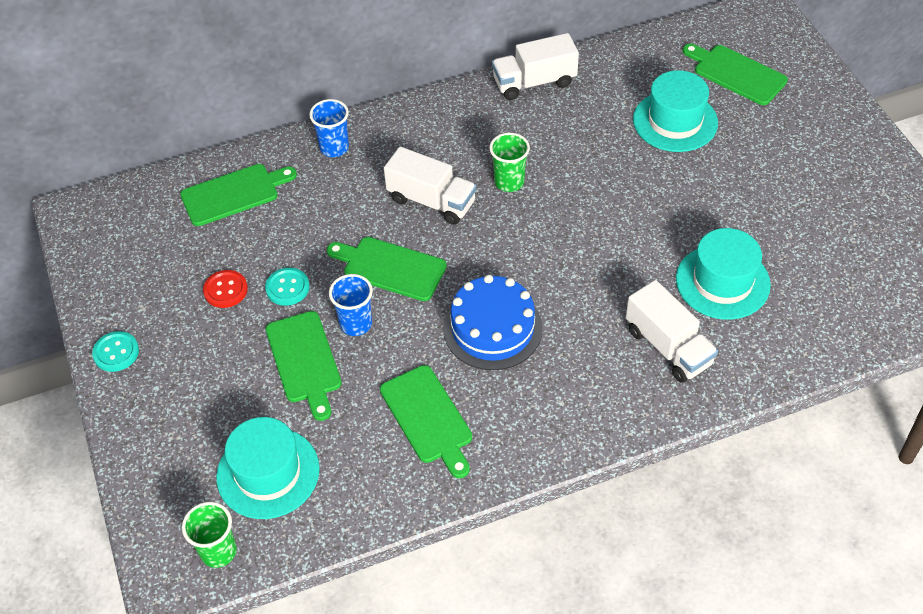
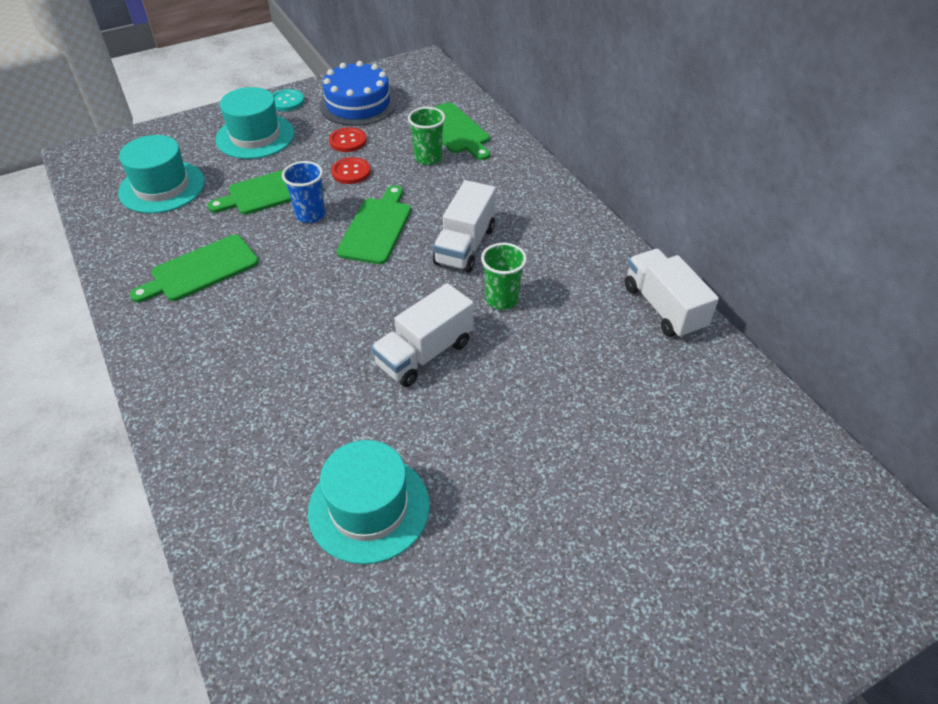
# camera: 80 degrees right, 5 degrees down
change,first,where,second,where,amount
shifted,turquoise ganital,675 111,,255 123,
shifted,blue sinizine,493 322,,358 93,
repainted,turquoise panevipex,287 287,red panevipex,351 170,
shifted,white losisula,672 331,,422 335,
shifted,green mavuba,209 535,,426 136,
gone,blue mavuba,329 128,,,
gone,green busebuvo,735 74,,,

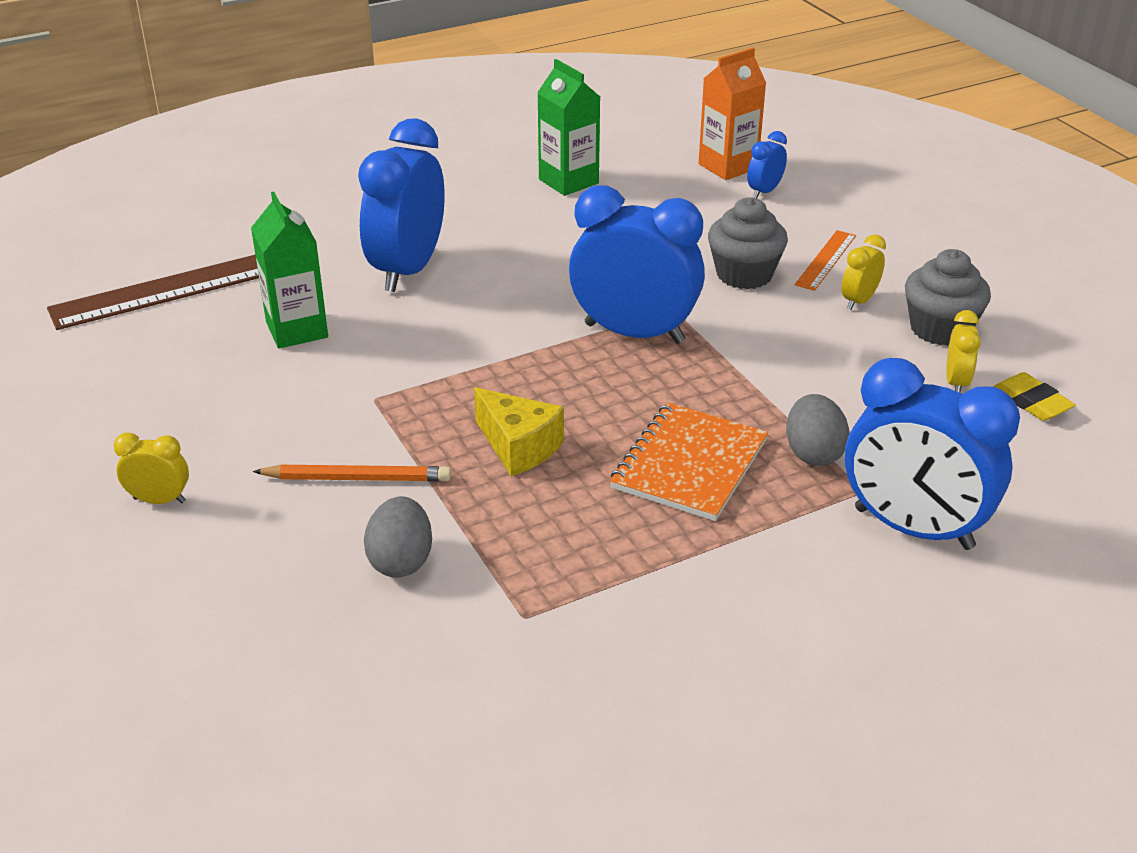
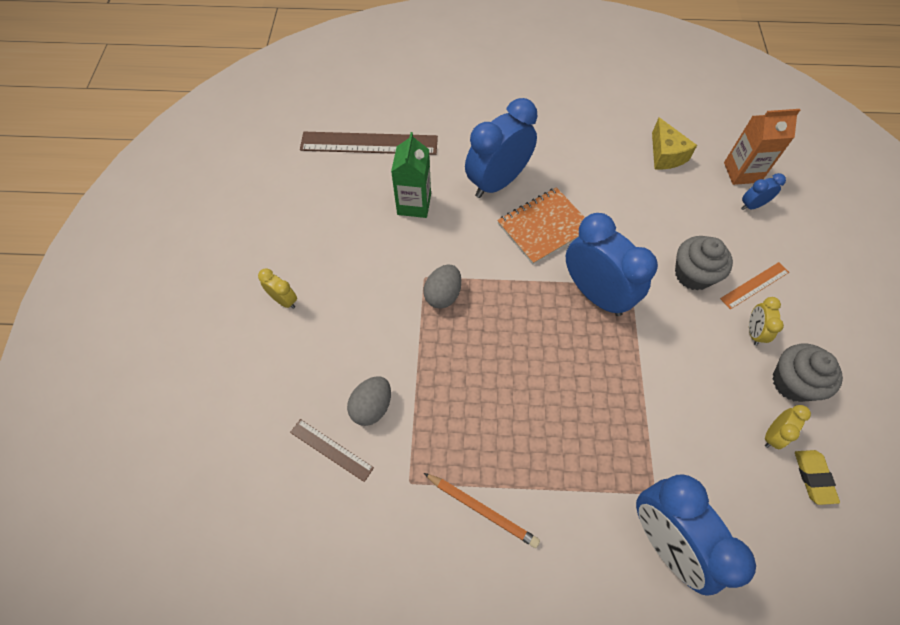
# camera: 30 degrees right, 25 degrees up
change,first,where,second,where,amount
new,,,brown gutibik,332 450,
shifted,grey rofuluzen,818 430,,442 287,
shifted,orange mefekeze,352 473,,482 510,
shifted,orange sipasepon,689 461,,541 225,
shifted,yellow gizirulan,519 431,,674 143,
rotated,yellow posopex,864 272,,766 321,60 degrees counterclockwise
gone,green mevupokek,568 127,,,

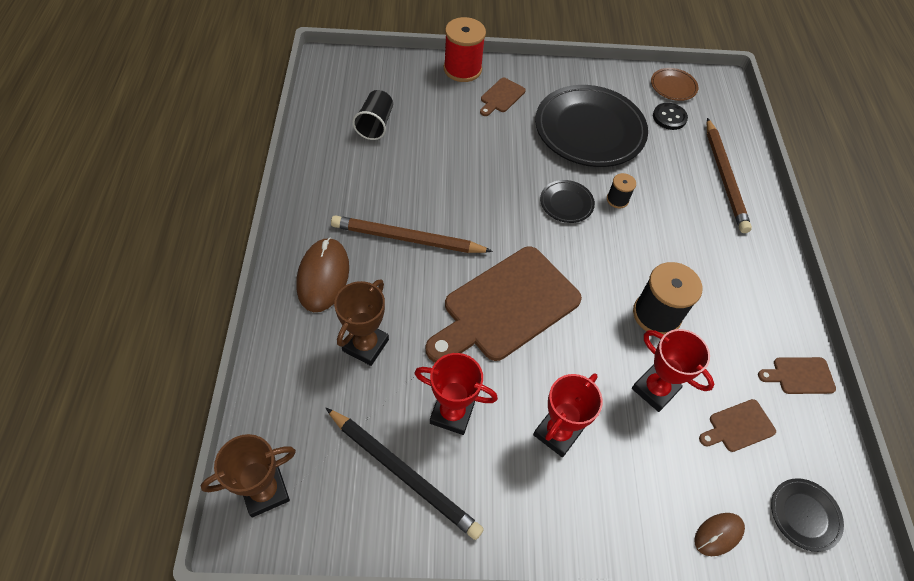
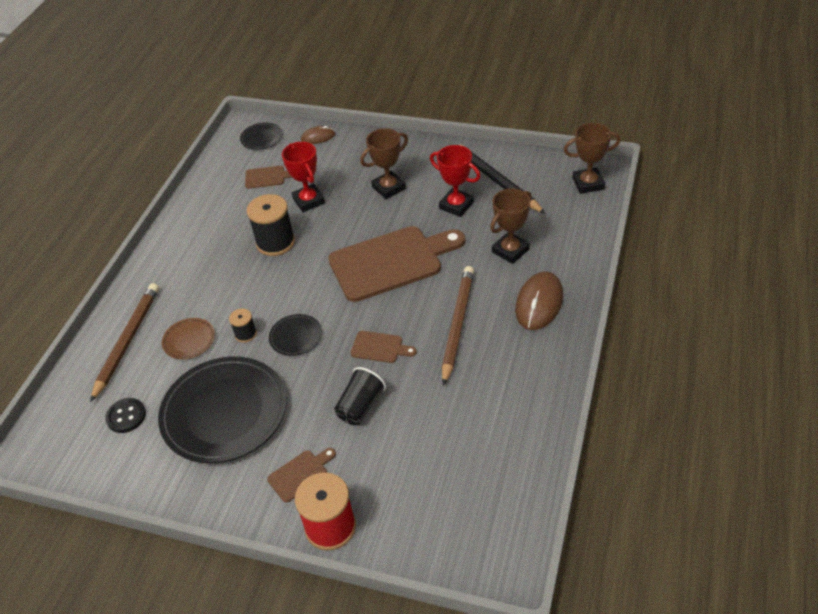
# camera: 155 degrees left, 10 degrees down
change,first,where,second,where,amount
shifted,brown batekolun,674 84,,188 338,
shifted,black mavuba,372 115,,360 396,
shifted,brown busebuvo,797 375,,384 347,
repainted,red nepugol,568 415,brown nepugol,384 163,
rotated,brown mefekeze,412 234,,458 326,105 degrees counterclockwise

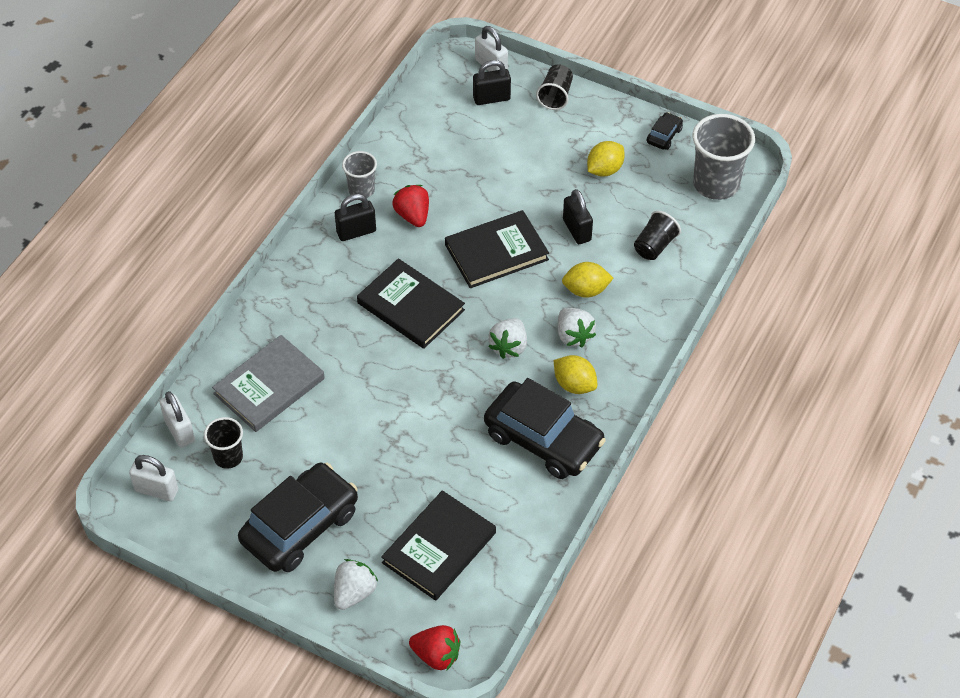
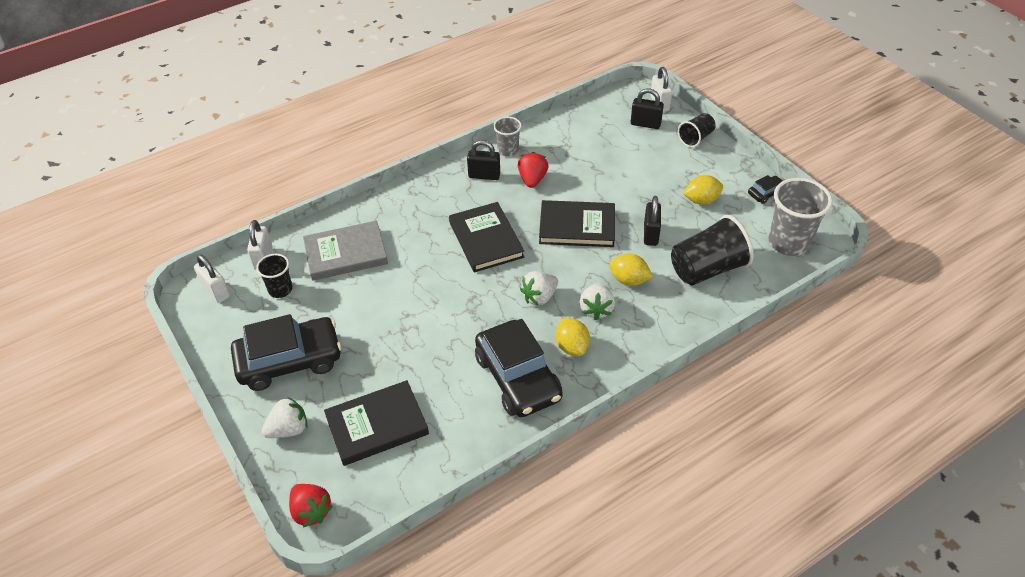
# camera: 30 degrees right, 5 degrees down
change,first,where,second,where,amount
scaled,black mavuba,657 235,,712 250,x1.78

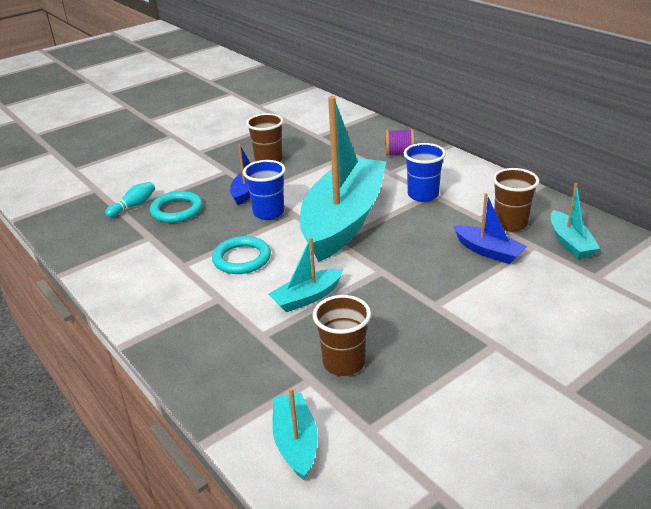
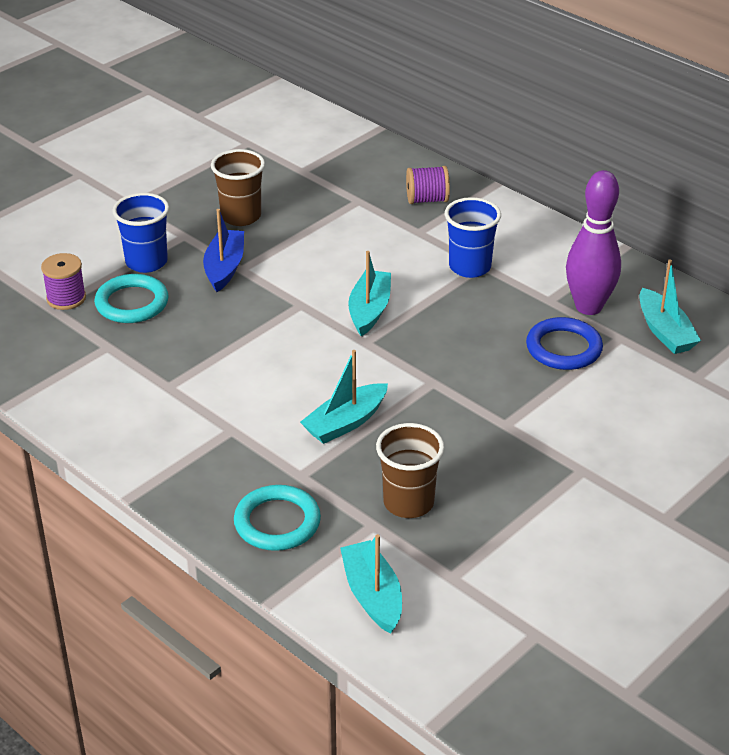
# camera: 10 degrees left, 5 degrees up
change,first,where,second,where,amount
swapped,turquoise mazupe,130 200,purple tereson,63 281,
shifted,blue mavuba,264 190,,140 233,
shifted,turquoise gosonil,241 255,,277 518,
scaled,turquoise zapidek,343 179,,369 293,x0.43
swapped,blue zapidek,490 228,blue gosonil,564 343,
swapped,brown mavuba,516 199,purple mazupe,593 242,

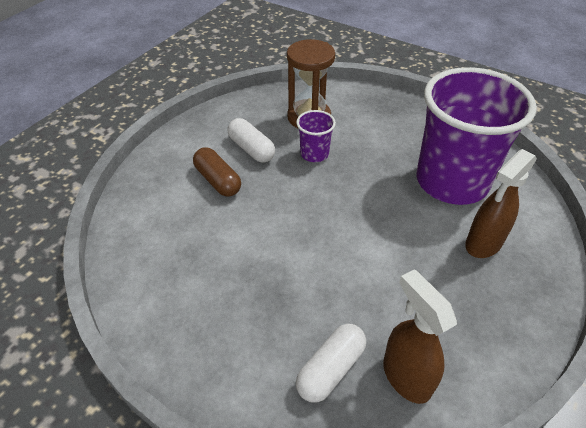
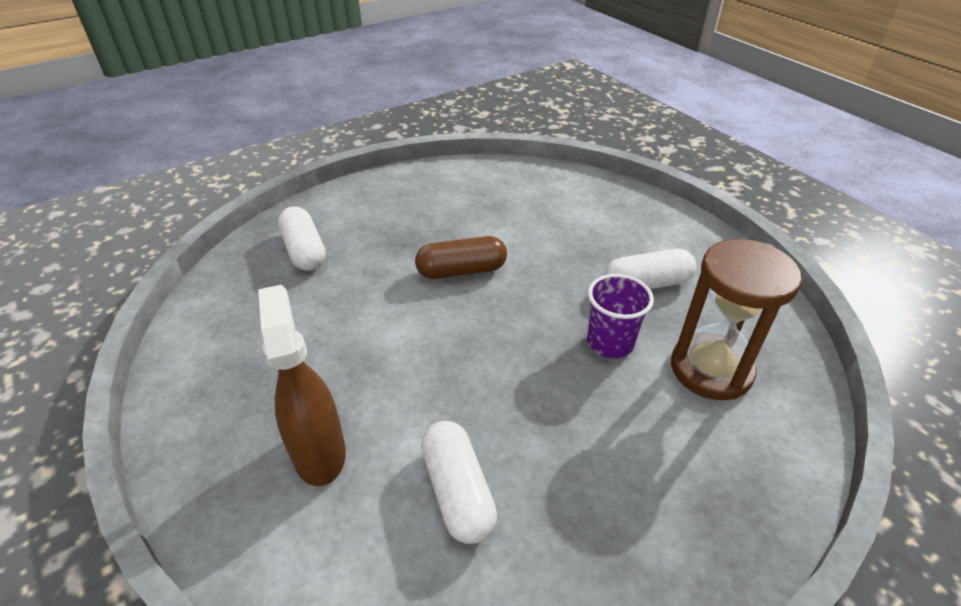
# camera: 115 degrees right, 5 degrees down
change,first,where,second,where,amount
shifted,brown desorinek,217 172,,461 257,
swapped,purple mavuba,476 136,white desorinek,459 482,
gone,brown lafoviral,420 336,,,

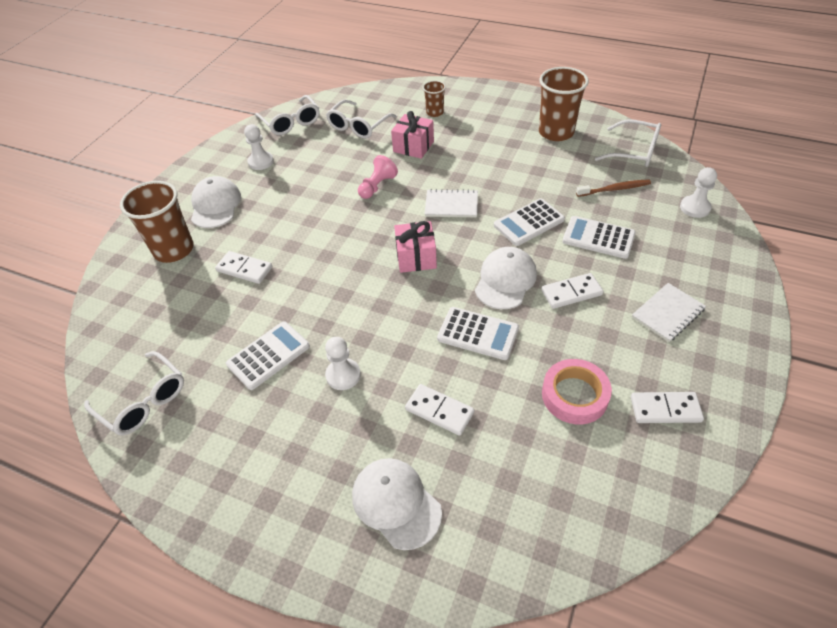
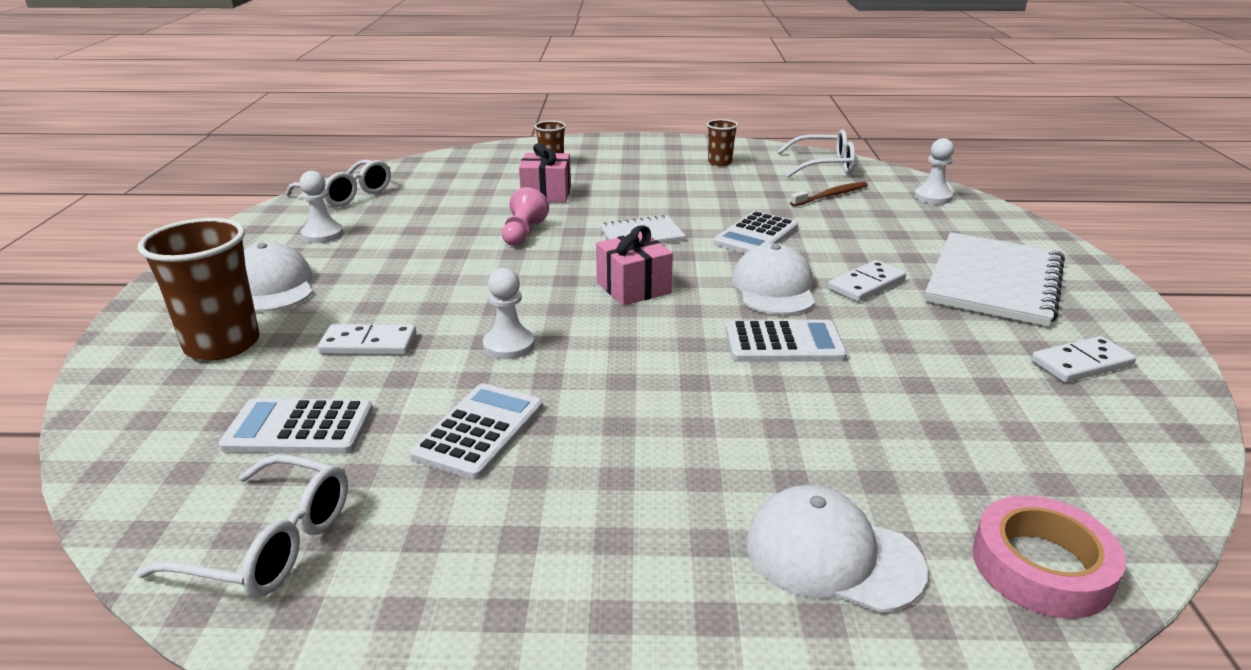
# camera: 25 degrees left, 20 degrees down
change,first,where,second,where,amount
shifted,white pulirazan,599 237,,296 426,
shifted,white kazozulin,343 363,,509 313,
scaled,brown mavuba,564 104,,722 142,x0.52
scaled,white sipasepon,669 312,,995 279,x1.88
shifted,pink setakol,577 391,,1049 557,
gone,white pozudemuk,361 119,,,
gone,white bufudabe,439 410,,,

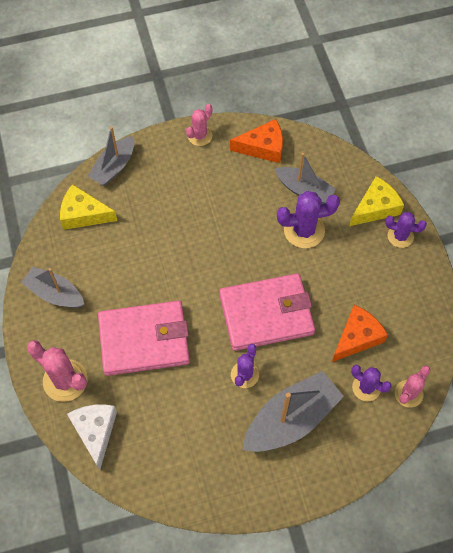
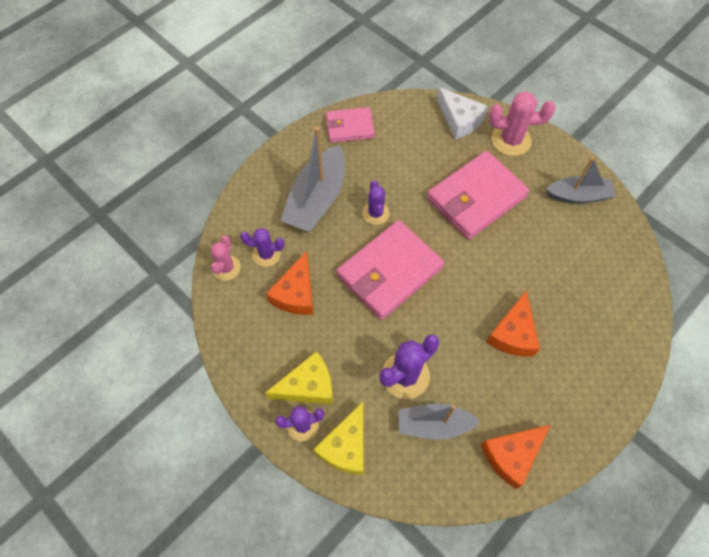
# camera: 150 degrees right, 0 degrees up
change,first,where,second,where,amount
shifted,yellow gizirulan,88 207,,299 377,
new,,,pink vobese,350 125,
new,,,orange gizirulan,513 323,
gone,grey zapidek,111 156,,,
gone,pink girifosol,199 125,,,

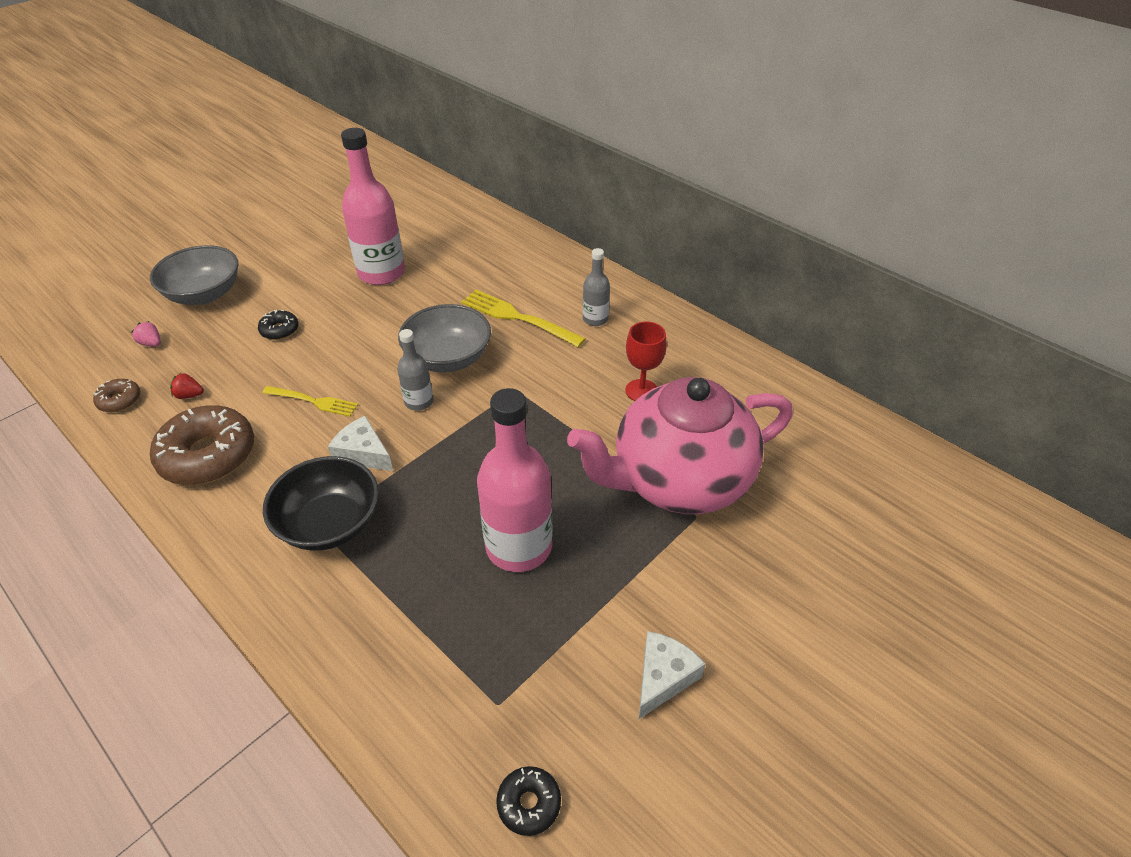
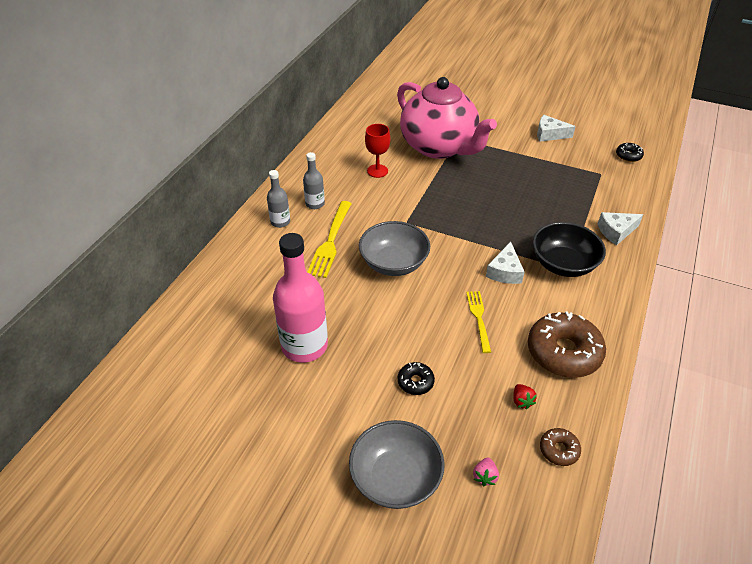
# camera: 110 degrees left, 0 degrees up
change,first,where,second,where,amount
shifted,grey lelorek,415 370,,278 199,
new,,,white gizirulan,620 228,
gone,pink lelorek,515 480,,,

